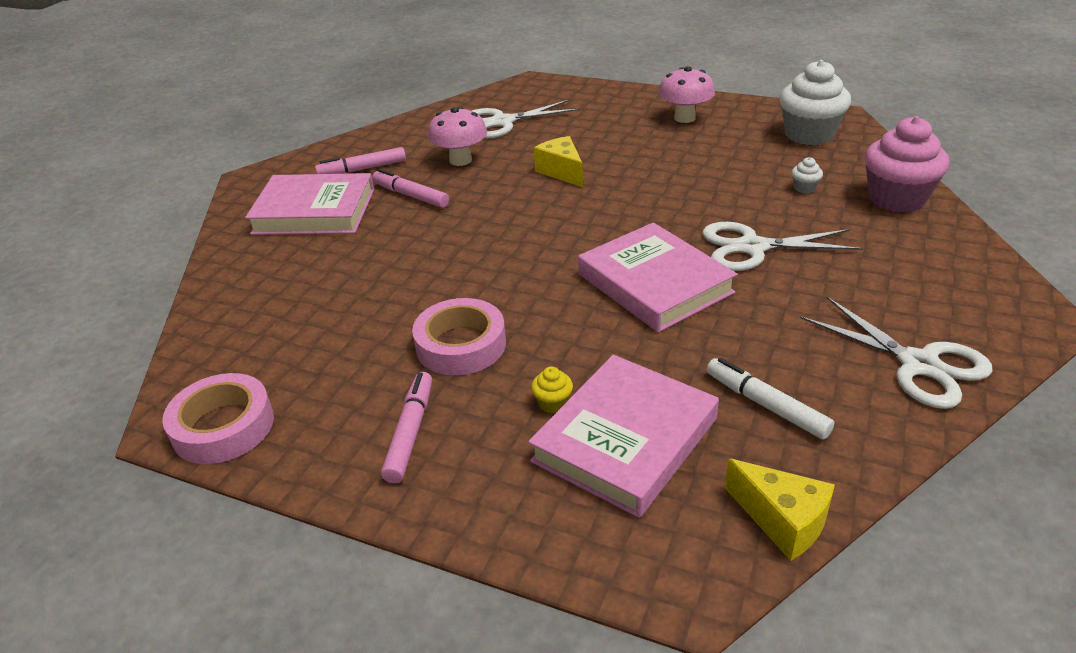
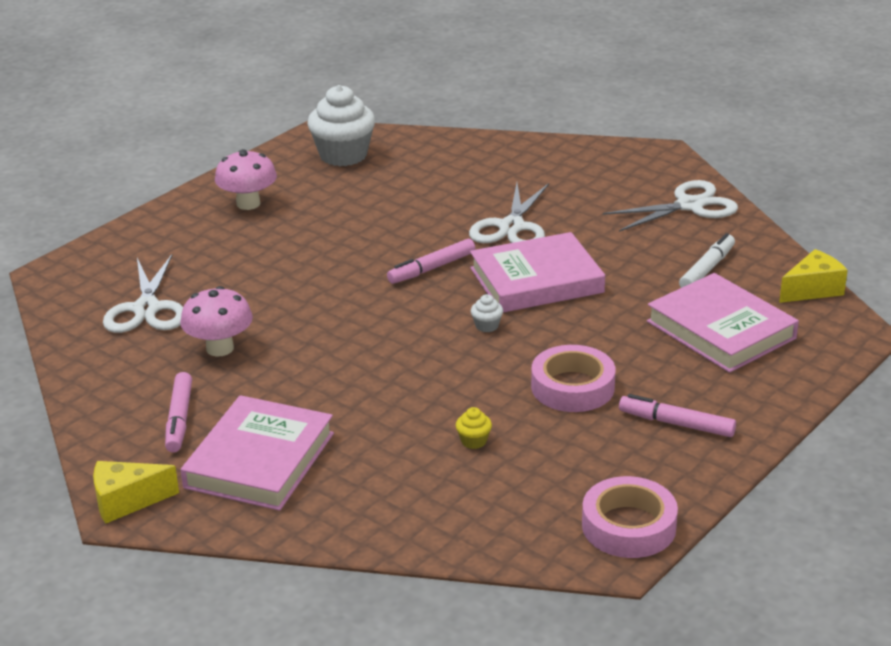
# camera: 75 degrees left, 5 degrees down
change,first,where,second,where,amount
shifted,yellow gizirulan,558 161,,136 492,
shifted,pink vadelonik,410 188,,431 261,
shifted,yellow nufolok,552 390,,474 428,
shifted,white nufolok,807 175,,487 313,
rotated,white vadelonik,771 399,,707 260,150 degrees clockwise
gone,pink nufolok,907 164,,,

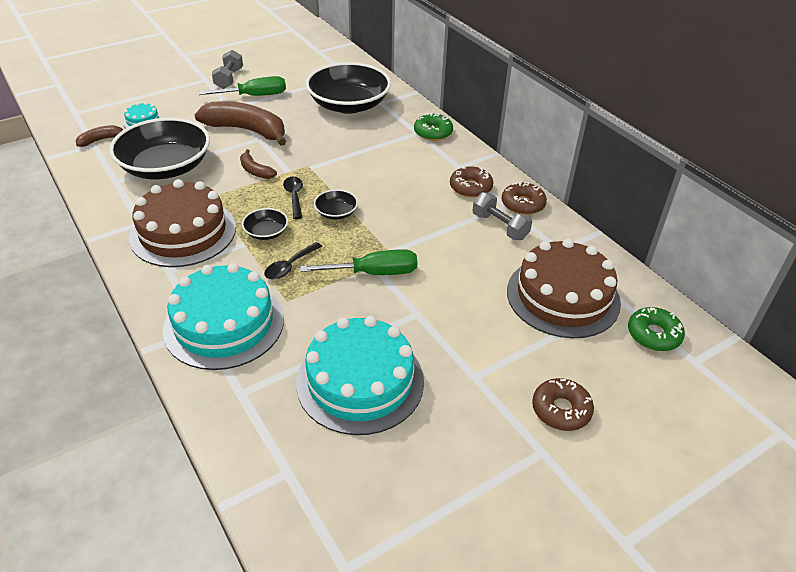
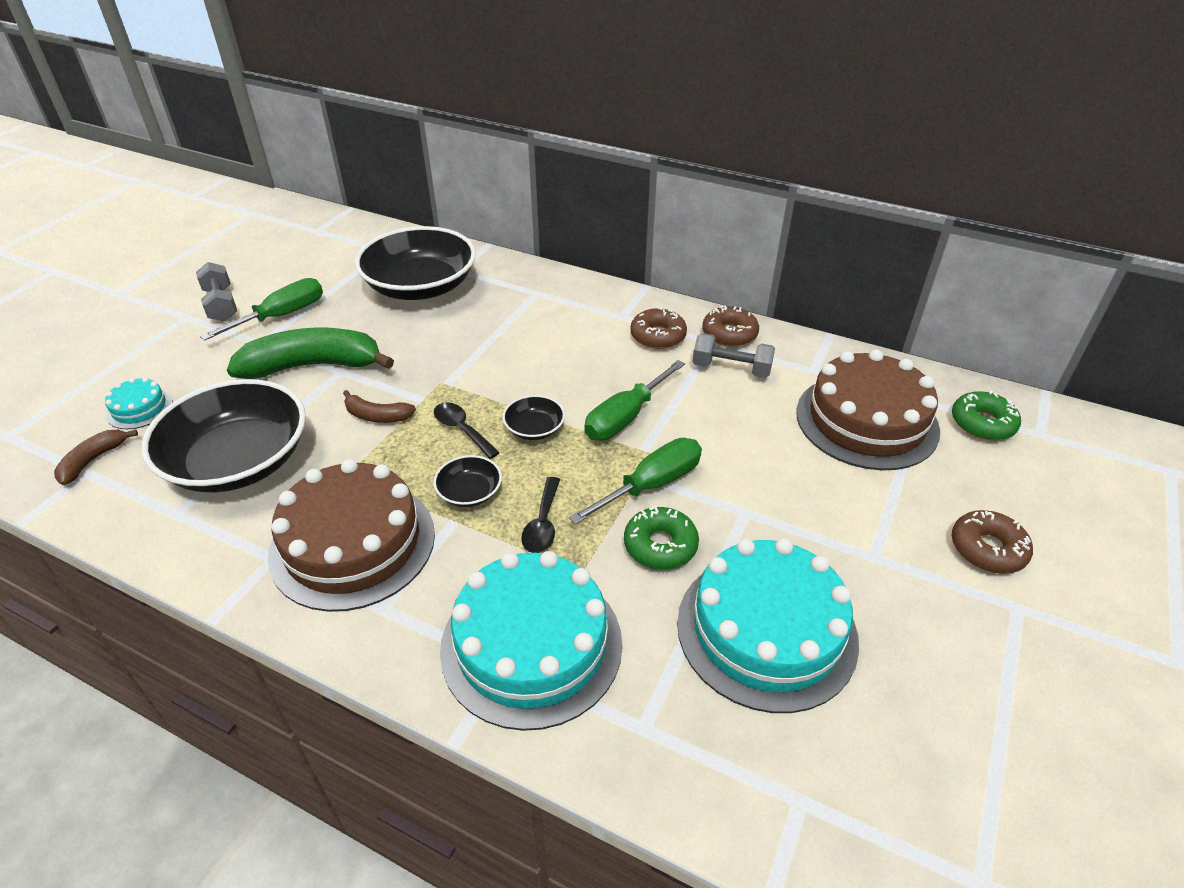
# camera: 30 degrees left, 0 degrees up
change,first,where,second,where,amount
repainted,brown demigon,240 123,green demigon,310 353,
new,,,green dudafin,634 400,
shifted,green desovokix,433 126,,661 538,

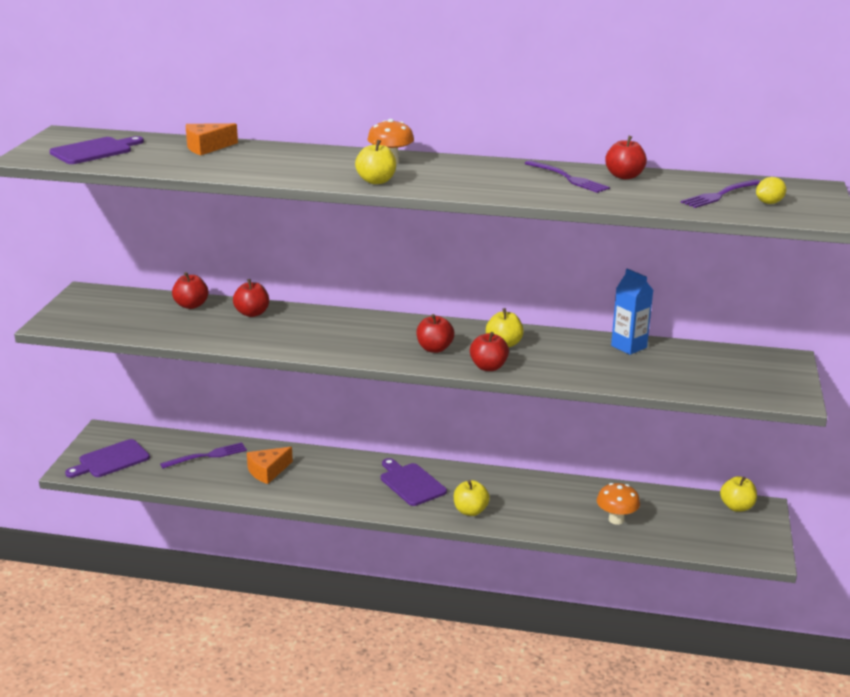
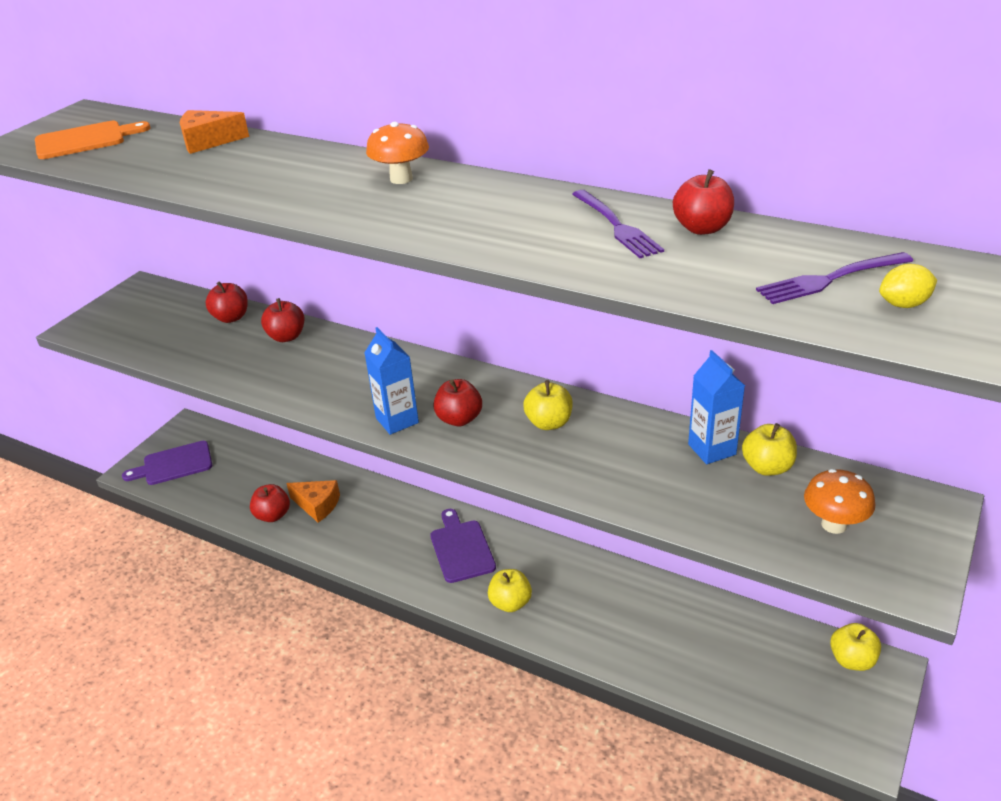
# camera: 20 degrees right, 10 degrees up
change,first,where,second,where,amount
repainted,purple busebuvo,96 150,orange busebuvo,93 140,
shifted,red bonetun,489 351,,270 503,
rotated,orange gizirulan,270 465,,313 501,135 degrees counterclockwise
new,,,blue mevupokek,391 381,
shifted,yellow bonetun,375 162,,769 449,
shifted,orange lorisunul,618 504,,839 501,
gone,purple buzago,203 455,,,

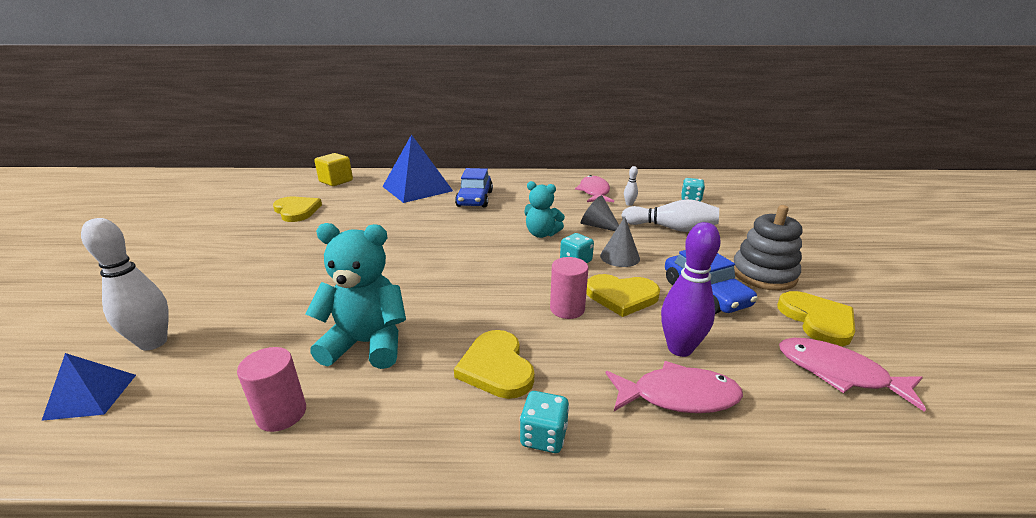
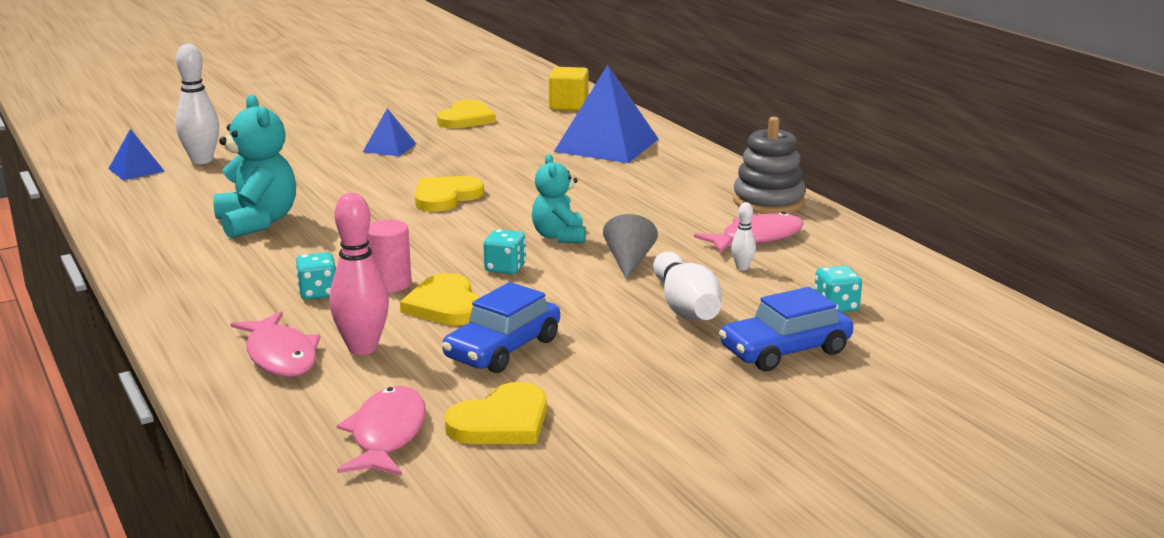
# camera: 60 degrees right, 5 degrees down
change,first,where,second,where,amount
shifted,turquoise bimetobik,544 422,,316 275,
repainted,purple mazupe,691 289,pink mazupe,359 274,
new,,,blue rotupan,389 132,
shifted,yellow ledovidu,494 364,,449 194,
shifted,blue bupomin,474 187,,786 329,
shifted,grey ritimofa,767 248,,769 165,
gone,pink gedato,271 389,,,
gone,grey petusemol,620 242,,,

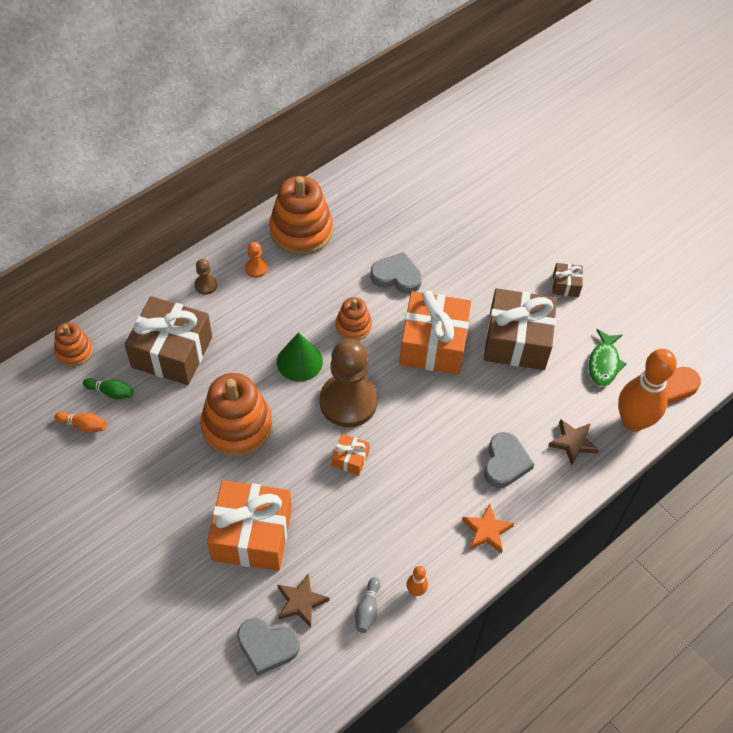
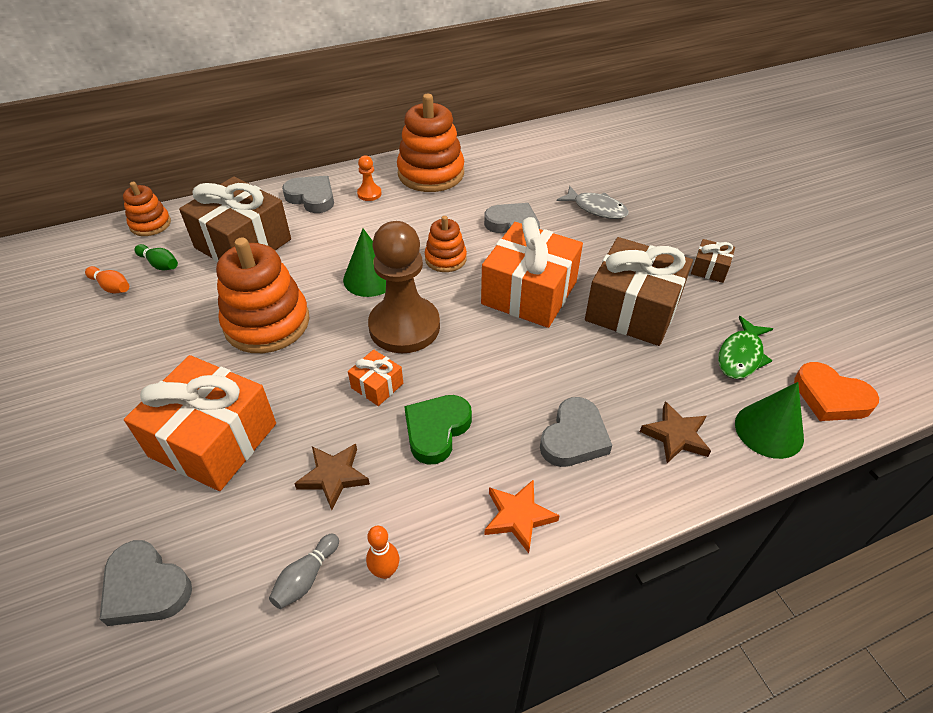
# camera: 20 degrees right, 10 degrees down
change,first,where,second,where,amount
swapped,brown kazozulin,205 277,grey ledovidu,308 194,
shifted,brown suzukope,303 600,,332 476,
new,,,green ledovidu,438 429,
new,,,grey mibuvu,593 202,
swapped,orange mazupe,647 390,green petusemol,769 420,

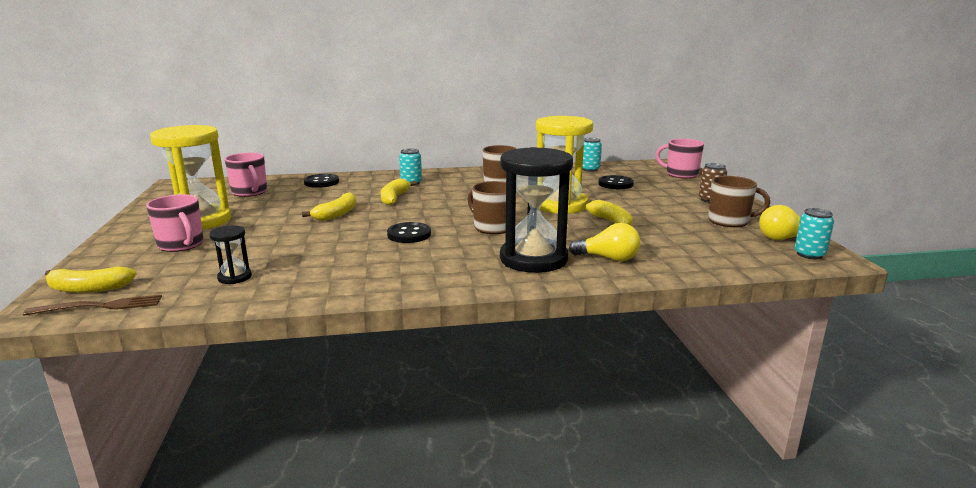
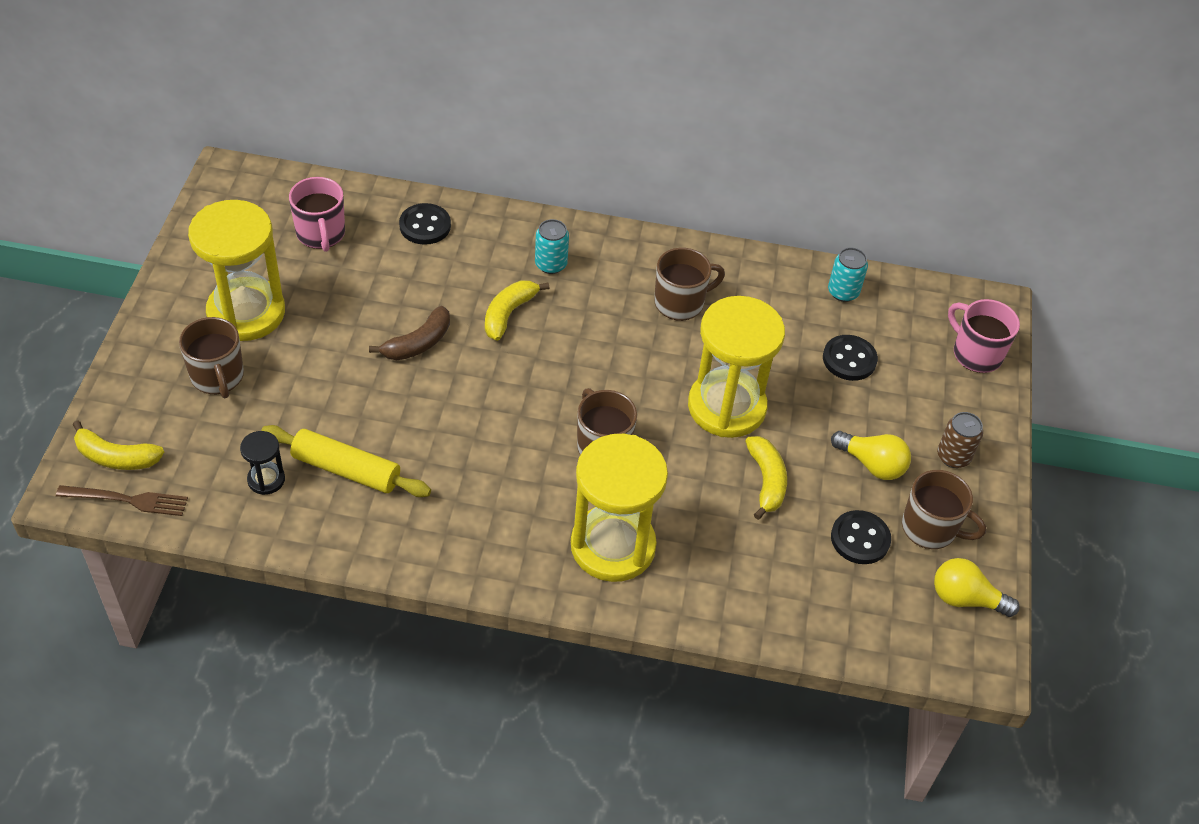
# camera: 15 degrees right, 30 degrees up
change,first,where,second,where,amount
repainted,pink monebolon,175 223,brown monebolon,211 357,
new,,,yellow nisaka,346 461,
repainted,yellow demigon,329 206,brown demigon,409 333,
repainted,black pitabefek,536 210,yellow pitabefek,619 508,
shifted,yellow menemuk,604 242,,871 455,
shifted,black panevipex,409 232,,861 537,
gone,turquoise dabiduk,814 233,,,

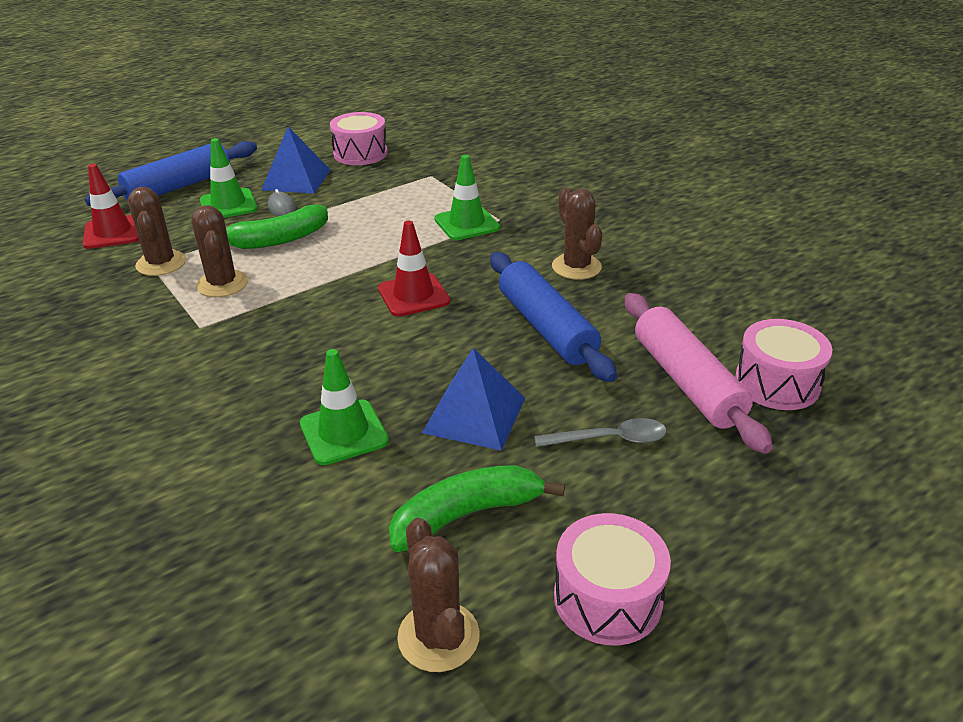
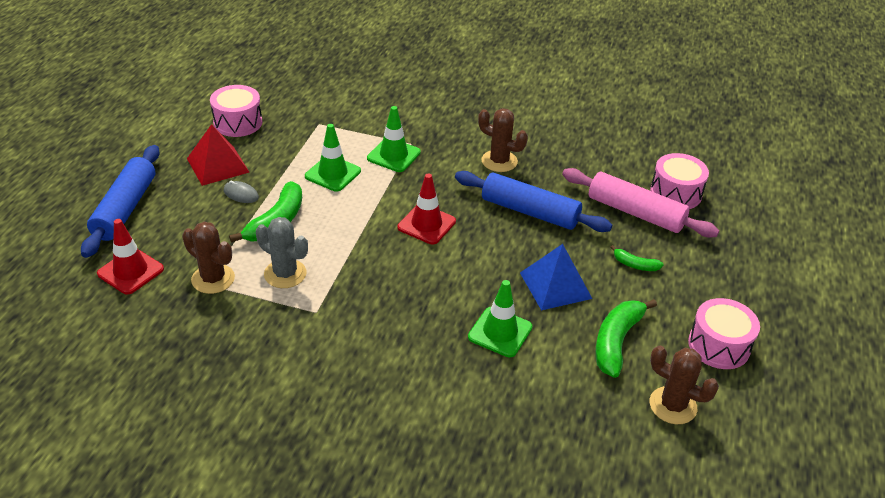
# camera: 40 degrees left, 5 degrees up
change,first,where,second,where,amount
repainted,blue rotupan,295 160,red rotupan,218 155,
repainted,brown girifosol,219 251,grey girifosol,282 252,
shifted,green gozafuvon,229 178,,333 158,
swapped,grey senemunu,600 432,green demigon,637 258,

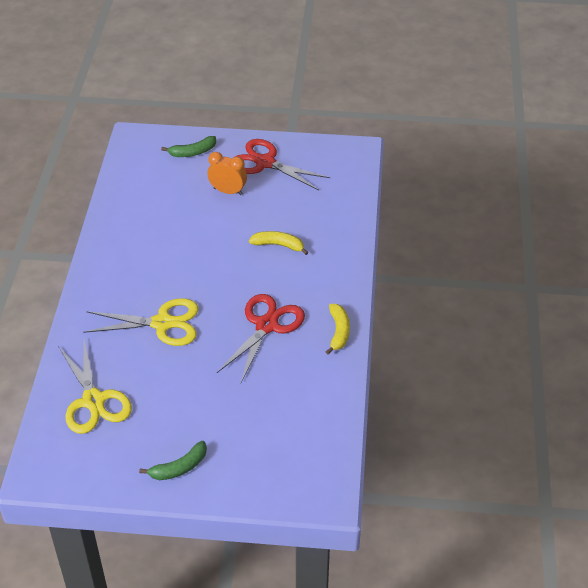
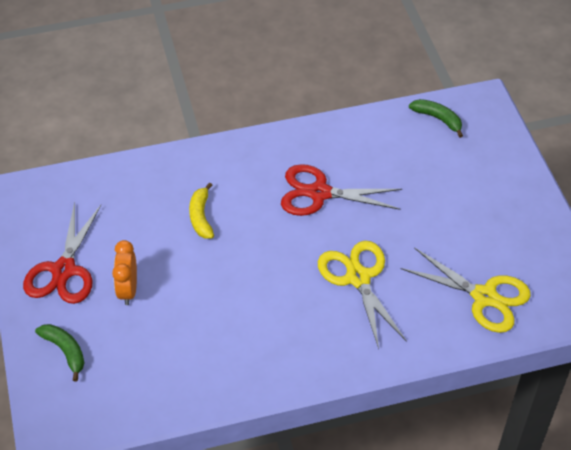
# camera: 110 degrees left, 5 degrees up
change,first,where,second,where,amount
rotated,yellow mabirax,95 387,,466 290,75 degrees clockwise
shifted,green demigon,173 460,,436 118,
gone,yellow demigon,338 329,,,

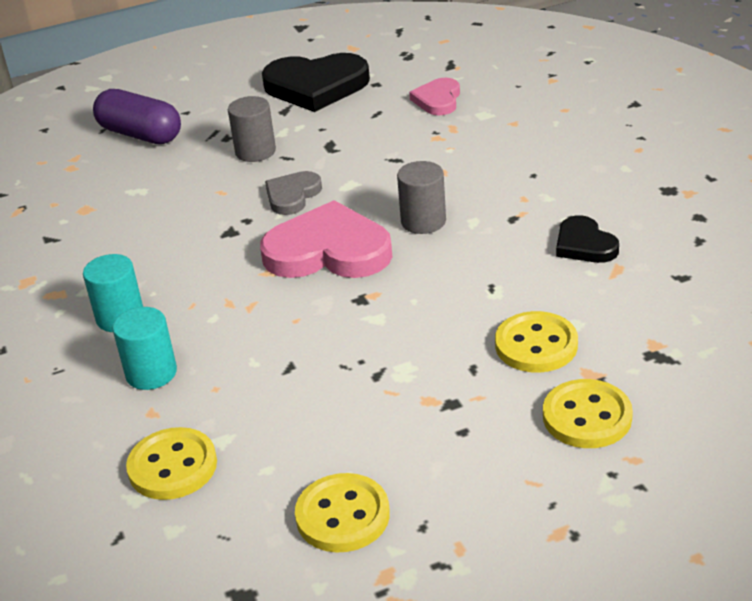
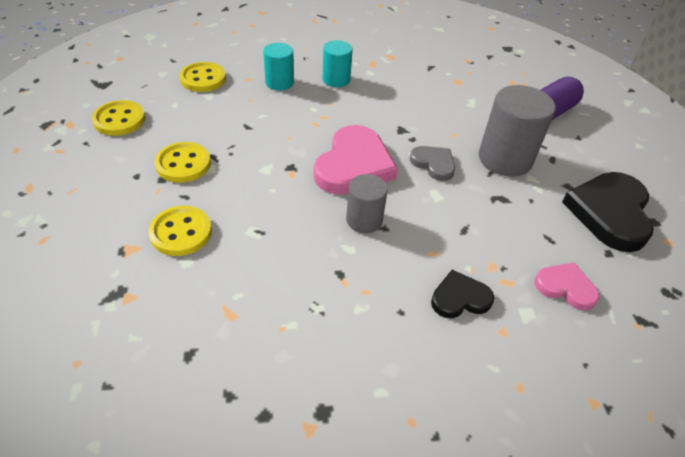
# camera: 100 degrees right, 10 degrees up
change,first,where,second,where,amount
shifted,yellow panevipex,588 413,,182 162,
shifted,black ledovidu,587 239,,462 294,
scaled,grey gedato,252 129,,517 131,x1.69

